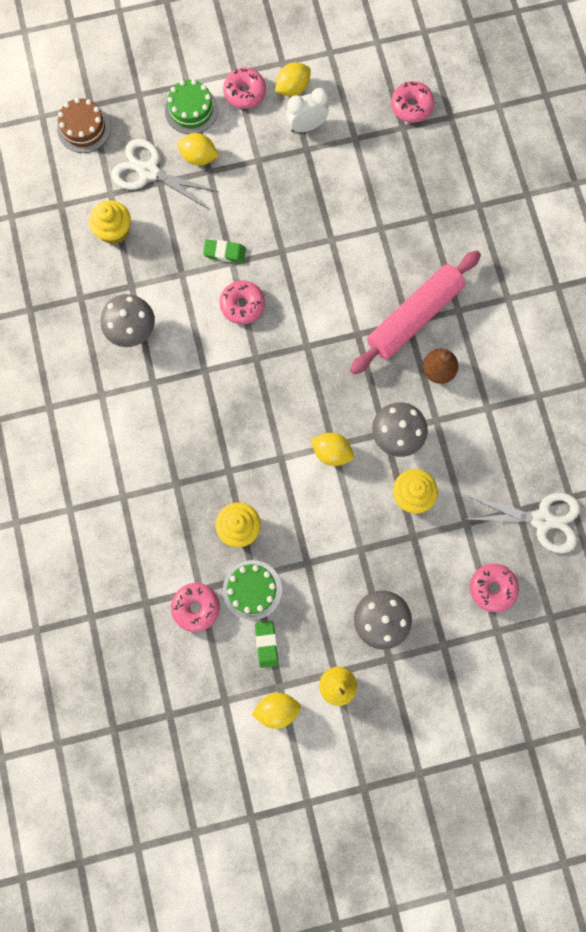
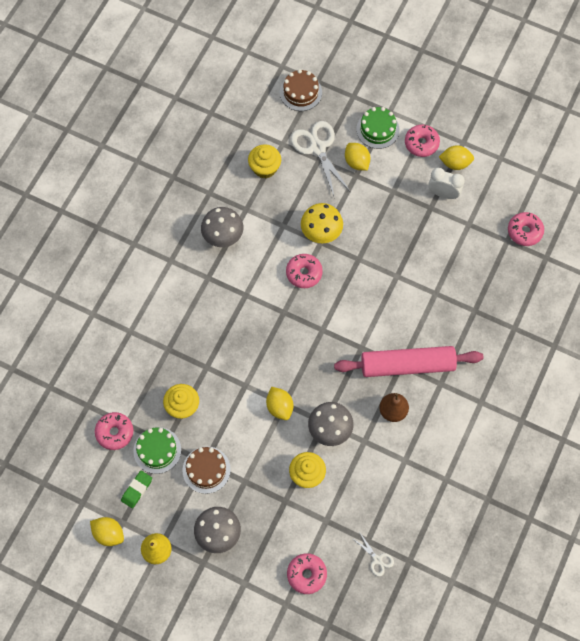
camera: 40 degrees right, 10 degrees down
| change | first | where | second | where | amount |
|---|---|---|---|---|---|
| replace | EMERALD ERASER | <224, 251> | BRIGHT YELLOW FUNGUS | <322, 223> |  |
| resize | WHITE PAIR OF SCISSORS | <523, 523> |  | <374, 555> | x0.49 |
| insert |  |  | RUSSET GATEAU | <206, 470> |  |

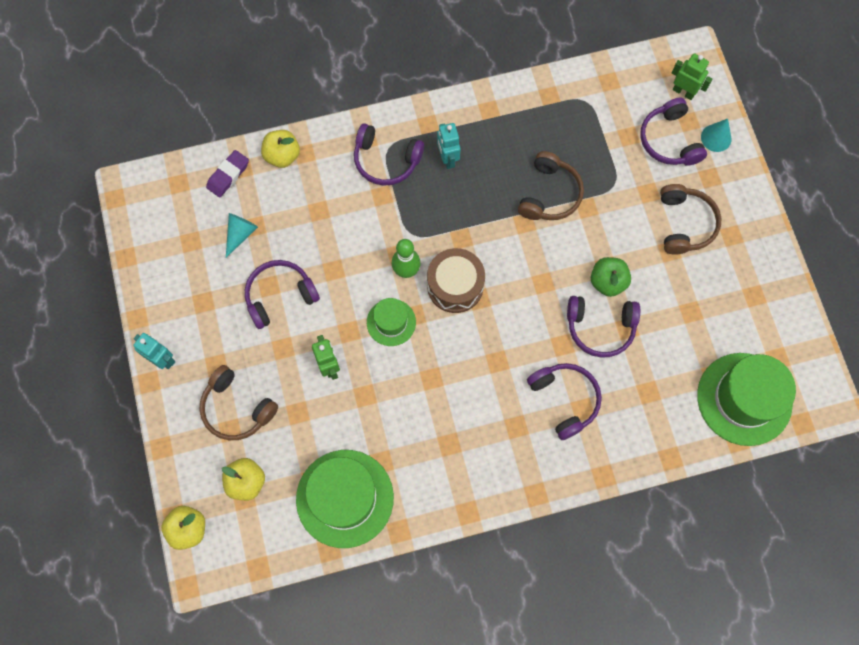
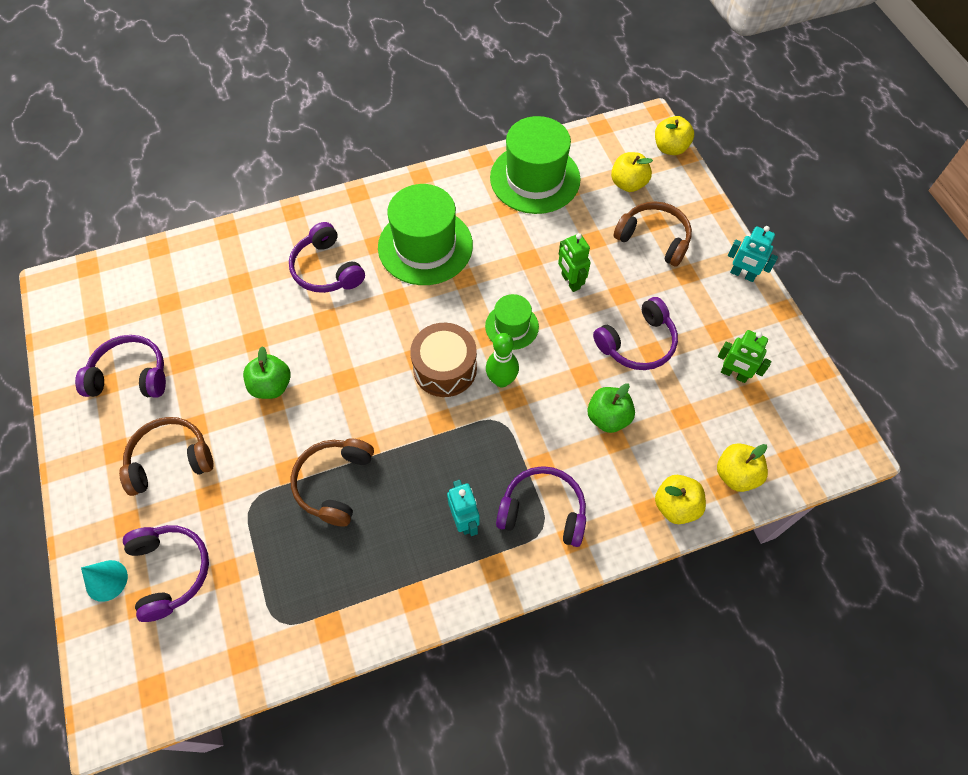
camera: 175 degrees right, 10 degrees down
| change | first | where | second | where | amount |
|---|---|---|---|---|---|
| move | EMERALD ROBOT | <692, 76> |  | <744, 356> |  |
| replace | VIOLET ERASER | <227, 174> | BRIGHT YELLOW APPLE | <742, 467> |  |
| rotate | RUSSET OVER-EAR HEADPHONES | <691, 219> |  | <166, 456> | 75 degrees clockwise |
| delete | TURQUOISE CONE SHAPE | <242, 235> |  |  |  |
| move | VIOLET OVER-EAR HEADPHONES | <603, 327> |  | <120, 366> |  |
| move | EMERALD TOP HAT | <746, 399> |  | <425, 234> |  |
| insert |  |  | EMERALD APPLE | <611, 408> |  |

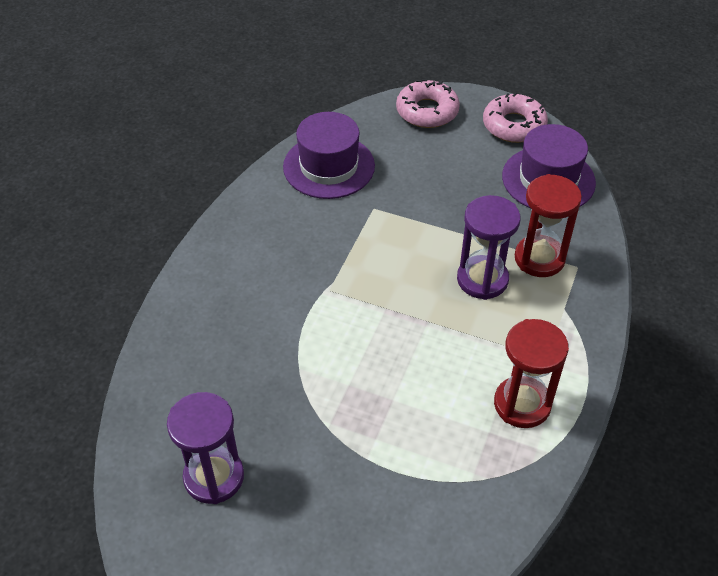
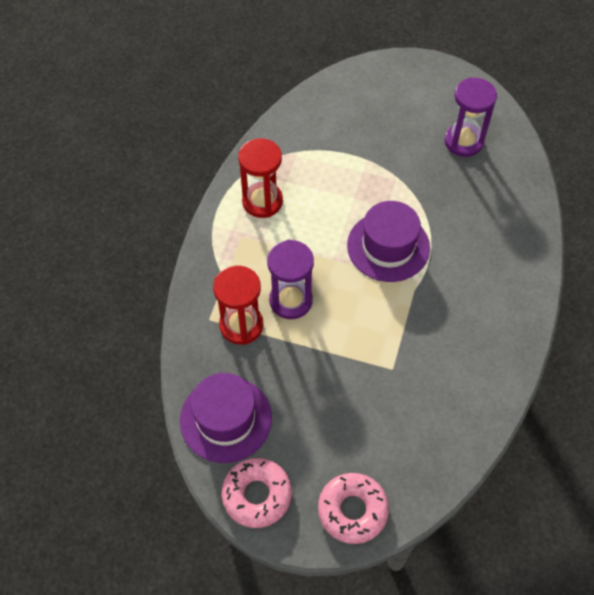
camera: 175 degrees right, 10 degrees up
| change | first | where | second | where | amount |
|---|---|---|---|---|---|
| move | VIOLET TOP HAT | <329, 155> |  | <388, 241> |  |

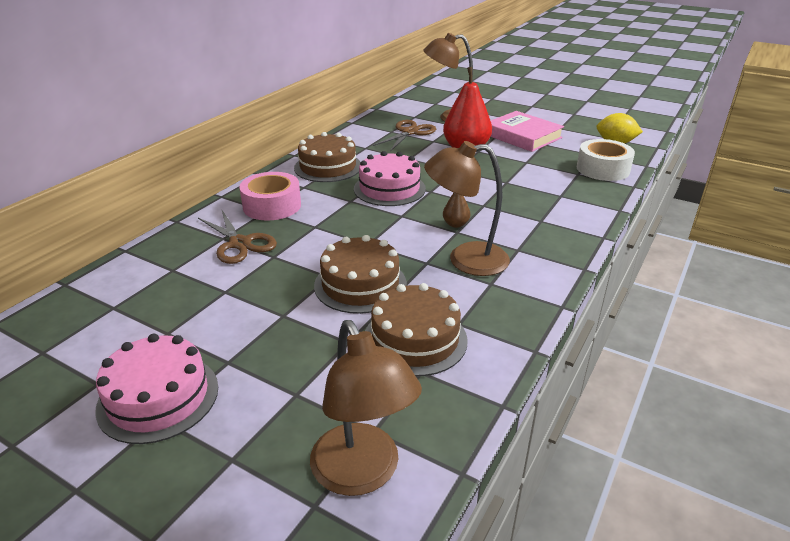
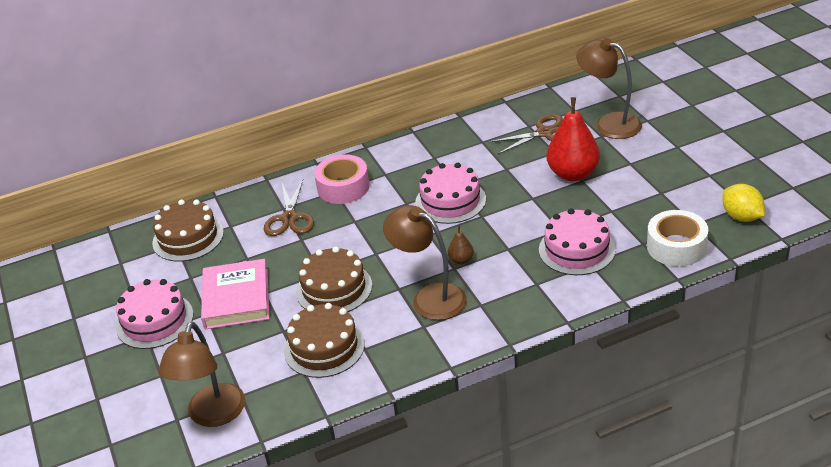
camera: 40 degrees right, 5 degrees up
| change | first | where | second | where | amount |
|---|---|---|---|---|---|
| move | ROSE-PINK HARDCOVER | <527, 131> |  | <235, 294> |  |
| move | RUSSET GATEAU | <327, 157> |  | <188, 230> |  |
| insert |  |  | ROSE-PINK GATEAU | <577, 241> |  |

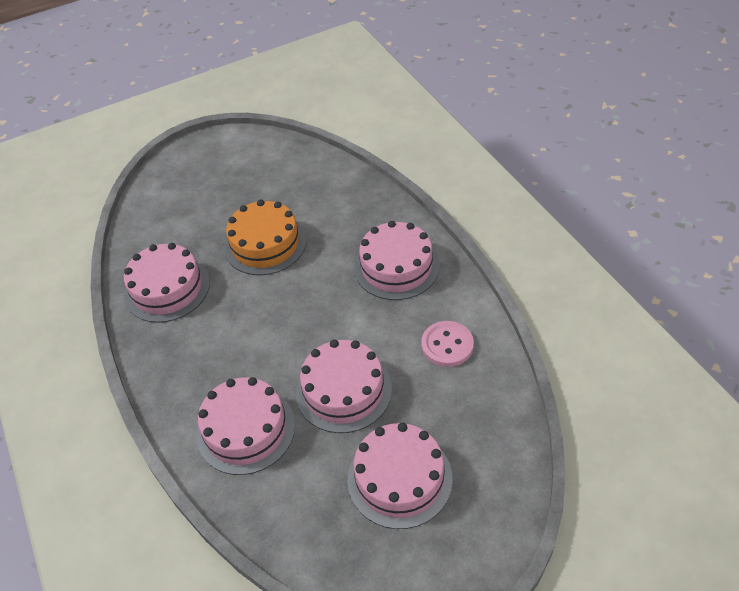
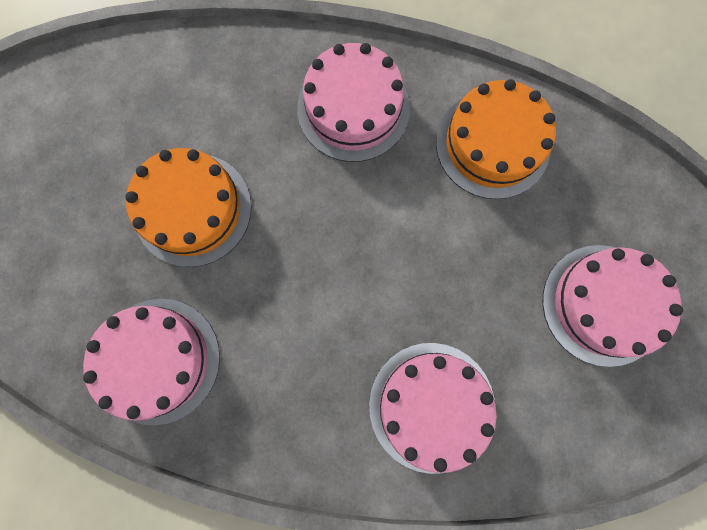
camera: 55 degrees left, 30 degrees up
| change | first | where | second | where | amount |
|---|---|---|---|---|---|
| replace | ROSE-PINK SHIRT BUTTON | <447, 344> | ORANGE-COLOURED GATEAU | <496, 139> |  |
| delete | ROSE-PINK GATEAU | <344, 386> |  |  |  |

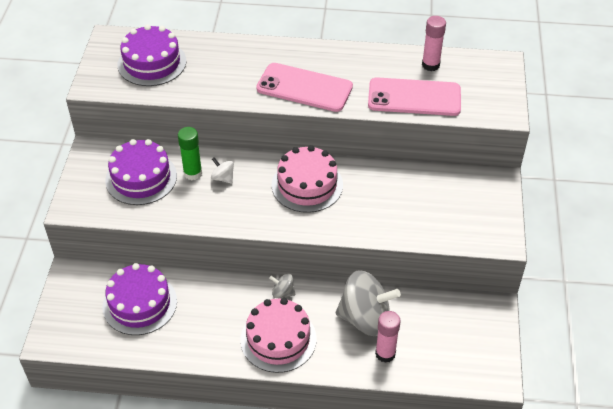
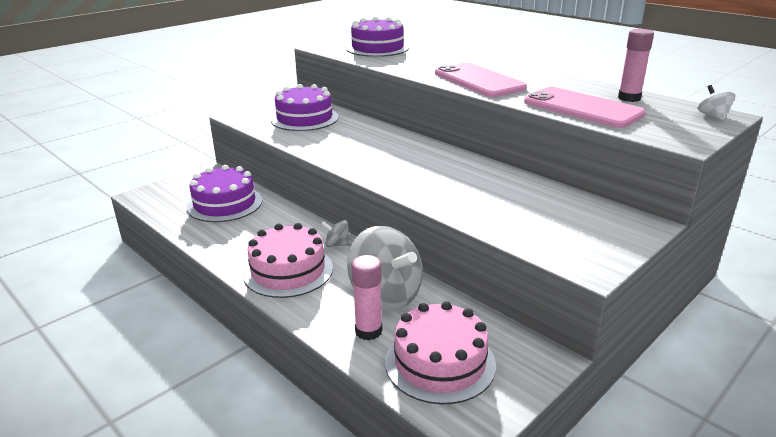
camera: 40 degrees right, 20 degrees down
| change | first | where | second | where | amount |
|---|---|---|---|---|---|
| delete | EMERALD GLUE | <190, 153> |  |  |  |
| move | ROSE-PINK GATEAU | <307, 179> |  | <440, 352> |  |
| move | WHITE WHIRLIGIG | <222, 170> |  | <716, 102> |  |
| rotate | GREY WHIRLIGIG | <282, 285> |  | <336, 233> | 45 degrees counterclockwise |

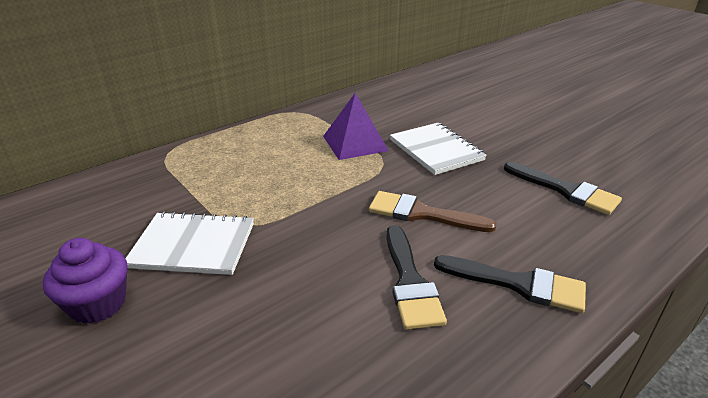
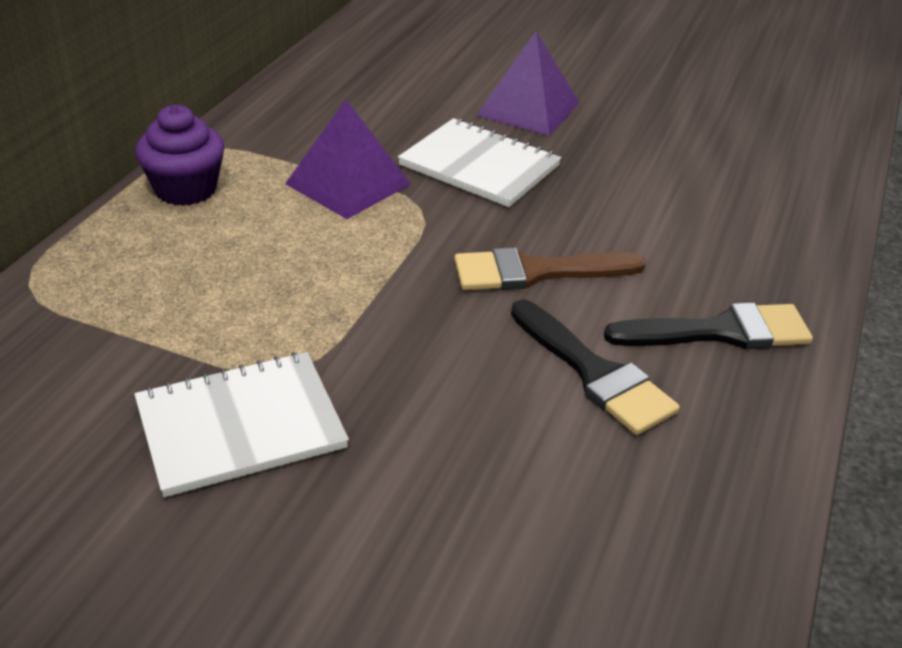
camera: 30 degrees left, 5 degrees up
| change | first | where | second | where | amount |
|---|---|---|---|---|---|
| delete | EBONY PAINT BRUSH | <563, 188> |  |  |  |
| move | VIOLET CUPCAKE | <85, 281> |  | <180, 155> |  |
| insert |  |  | VIOLET PYRAMID | <527, 83> |  |

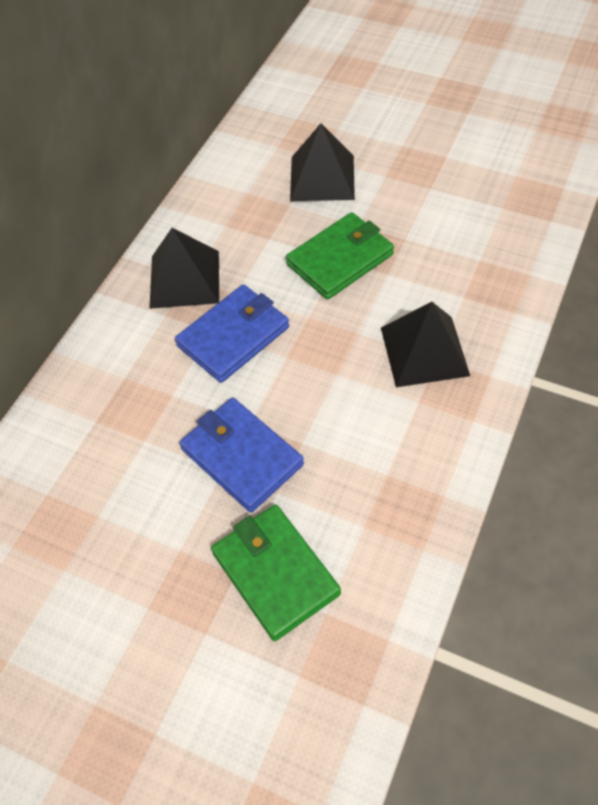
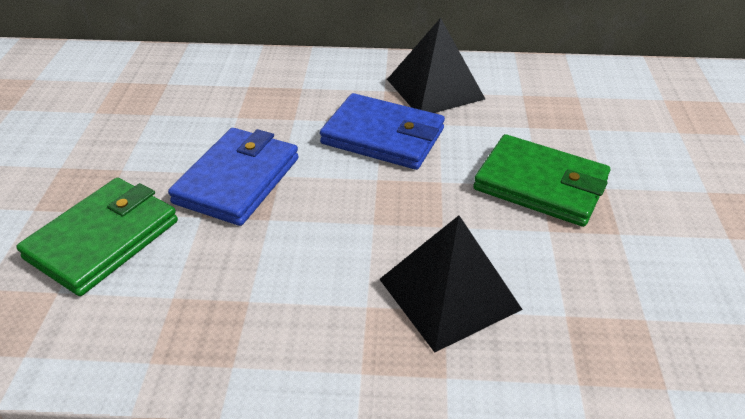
camera: 65 degrees right, 15 degrees down
| change | first | where | second | where | amount |
|---|---|---|---|---|---|
| delete | EBONY PYRAMID | <322, 162> |  |  |  |

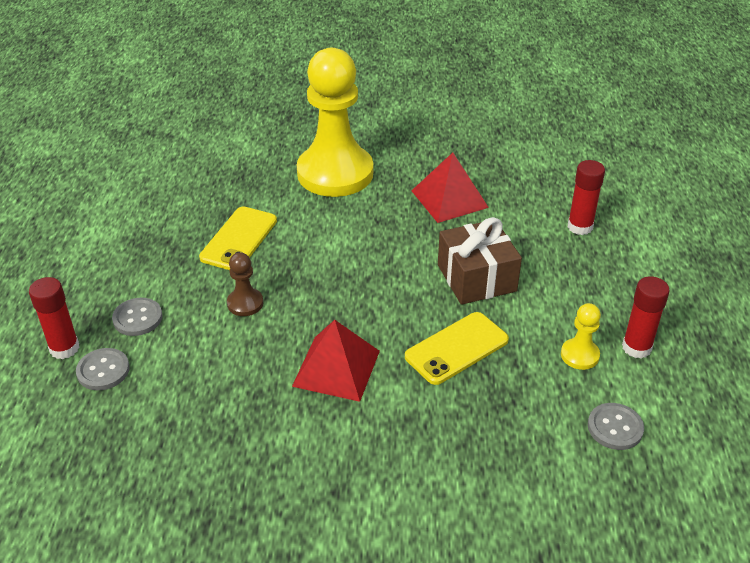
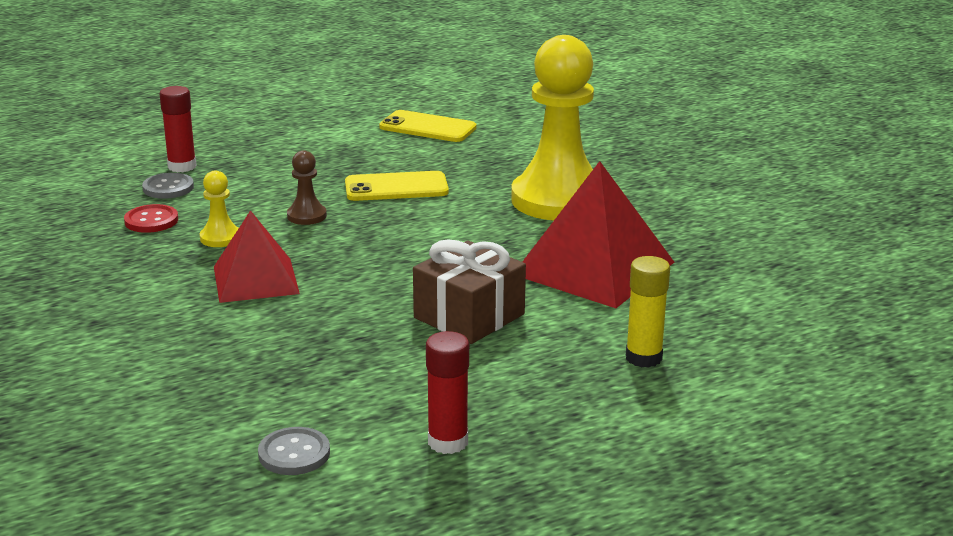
camera: 60 degrees right, 15 degrees down
| change | first | where | second | where | amount |
|---|---|---|---|---|---|
| resize | CRIMSON PYRAMID | <450, 187> |  | <598, 234> | x1.54 |
| recolor | CRIMSON GLUE | <586, 197> | BRIGHT YELLOW GLUE | <648, 312> |  |
| delete | GREY SHIRT BUTTON | <137, 317> |  |  |  |
| move | BRIGHT YELLOW GAME PAWN | <581, 336> |  | <219, 209> |  |
| move | BRIGHT YELLOW SMARTPHONE | <457, 348> |  | <428, 126> |  |
| insert |  |  | CRIMSON SHIRT BUTTON | <151, 218> |  |

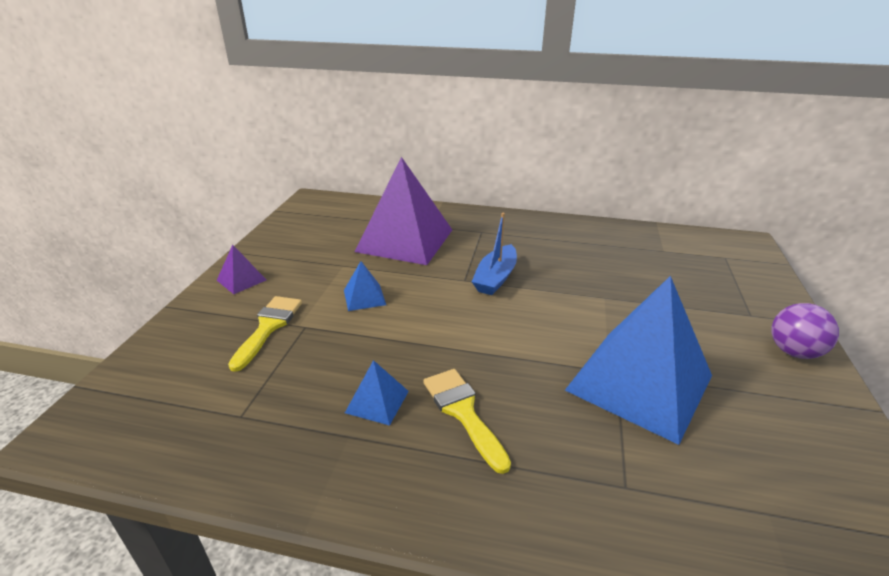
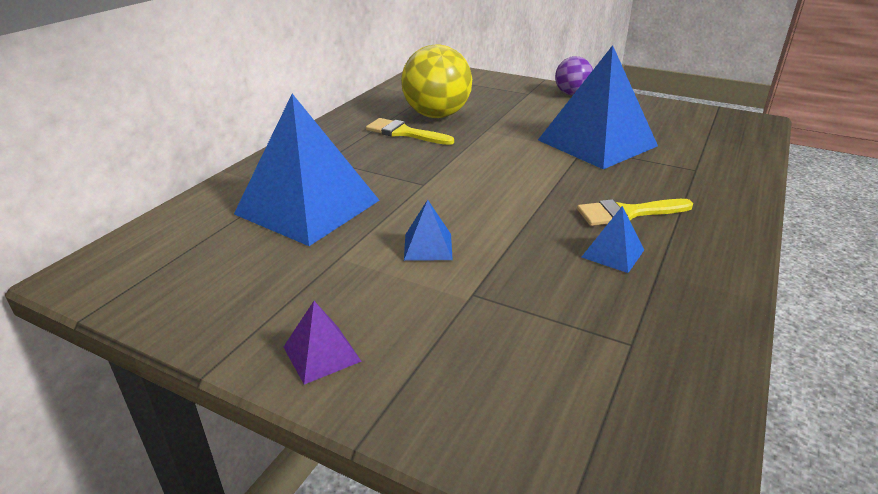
camera: 75 degrees left, 0 degrees up
| change | first | where | second | where | amount |
|---|---|---|---|---|---|
| recolor | VIOLET PYRAMID | <403, 211> | ROYAL BLUE PYRAMID | <307, 170> |  |
| delete | ROYAL BLUE SAILBOAT | <494, 254> |  |  |  |
| move | BRIGHT YELLOW PAINT BRUSH | <265, 334> |  | <410, 131> |  |
| insert |  |  | BRIGHT YELLOW BALL | <436, 81> |  |

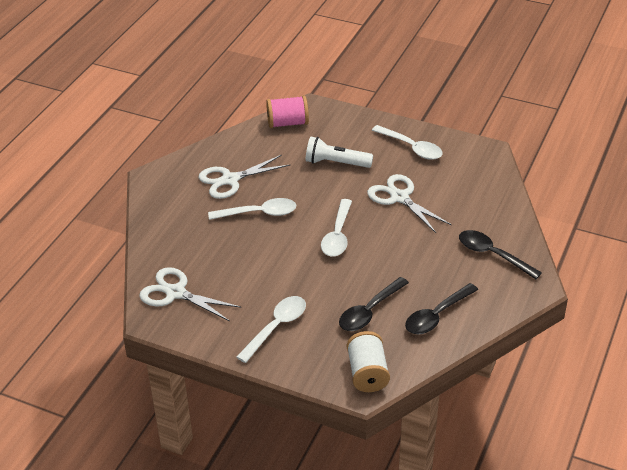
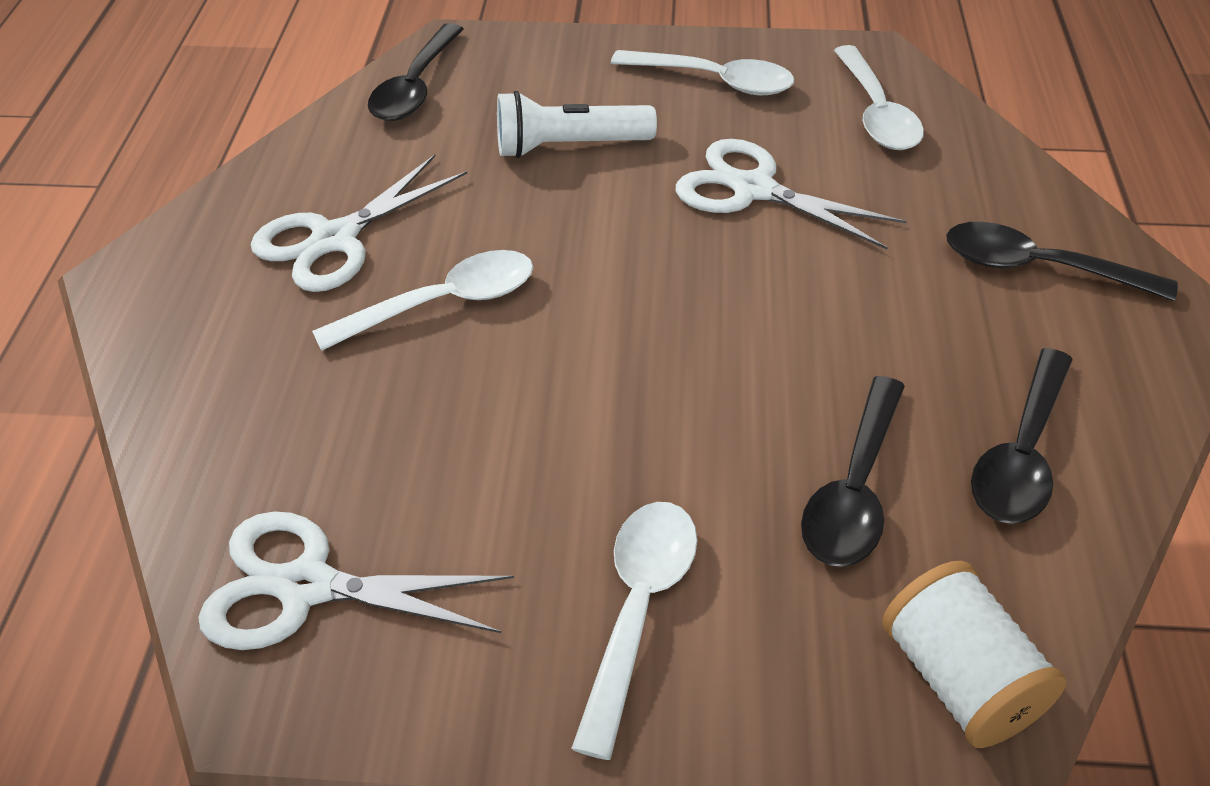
camera: 20 degrees left, 5 degrees up
| change | first | where | second | where | amount |
|---|---|---|---|---|---|
| replace | ROSE-PINK BOBBIN | <287, 112> | EBONY TABLESPOON | <416, 72> |  |
| move | WHITE TABLESPOON | <336, 228> |  | <879, 97> |  |

